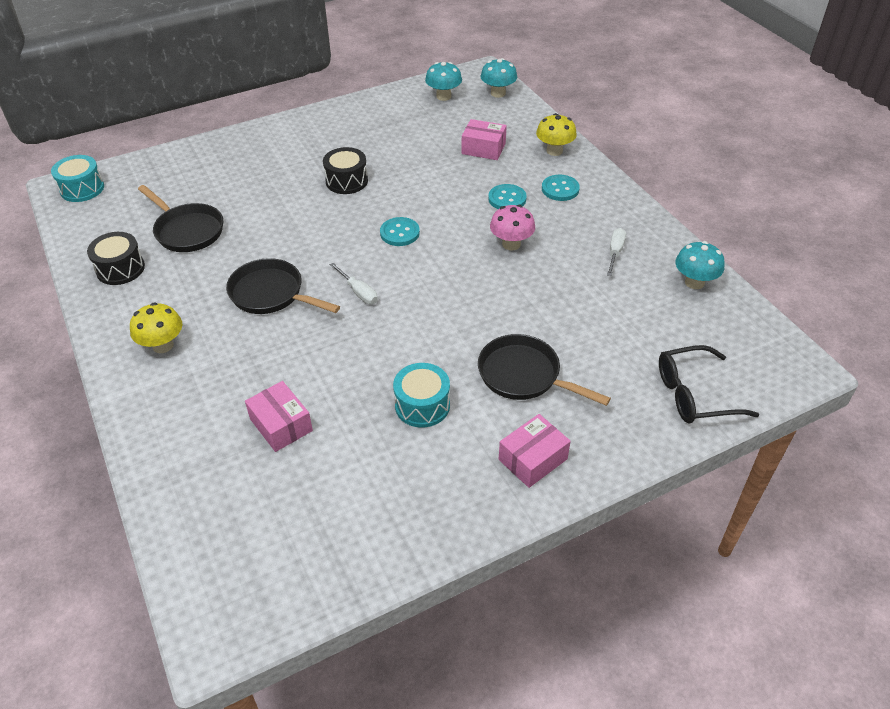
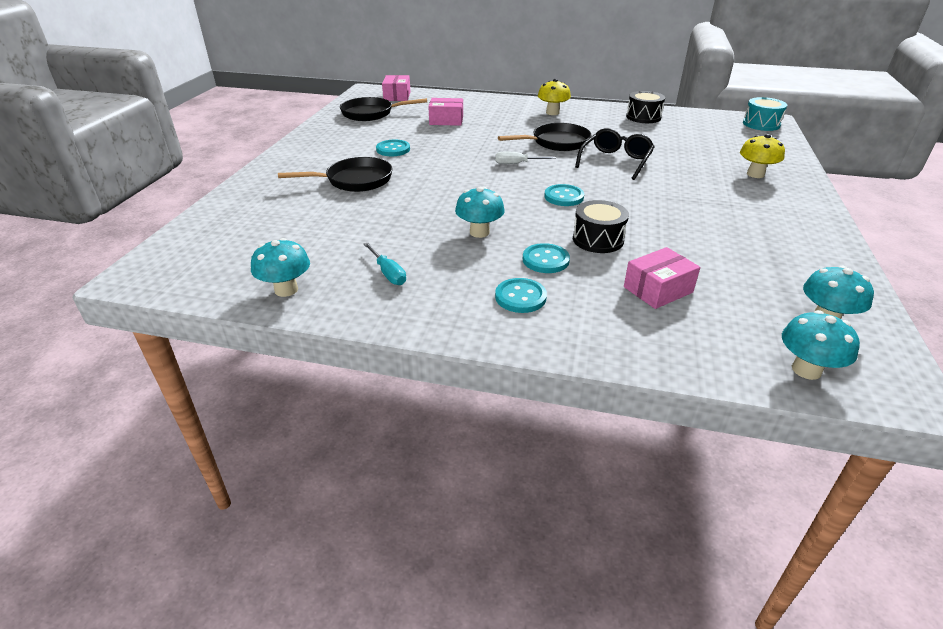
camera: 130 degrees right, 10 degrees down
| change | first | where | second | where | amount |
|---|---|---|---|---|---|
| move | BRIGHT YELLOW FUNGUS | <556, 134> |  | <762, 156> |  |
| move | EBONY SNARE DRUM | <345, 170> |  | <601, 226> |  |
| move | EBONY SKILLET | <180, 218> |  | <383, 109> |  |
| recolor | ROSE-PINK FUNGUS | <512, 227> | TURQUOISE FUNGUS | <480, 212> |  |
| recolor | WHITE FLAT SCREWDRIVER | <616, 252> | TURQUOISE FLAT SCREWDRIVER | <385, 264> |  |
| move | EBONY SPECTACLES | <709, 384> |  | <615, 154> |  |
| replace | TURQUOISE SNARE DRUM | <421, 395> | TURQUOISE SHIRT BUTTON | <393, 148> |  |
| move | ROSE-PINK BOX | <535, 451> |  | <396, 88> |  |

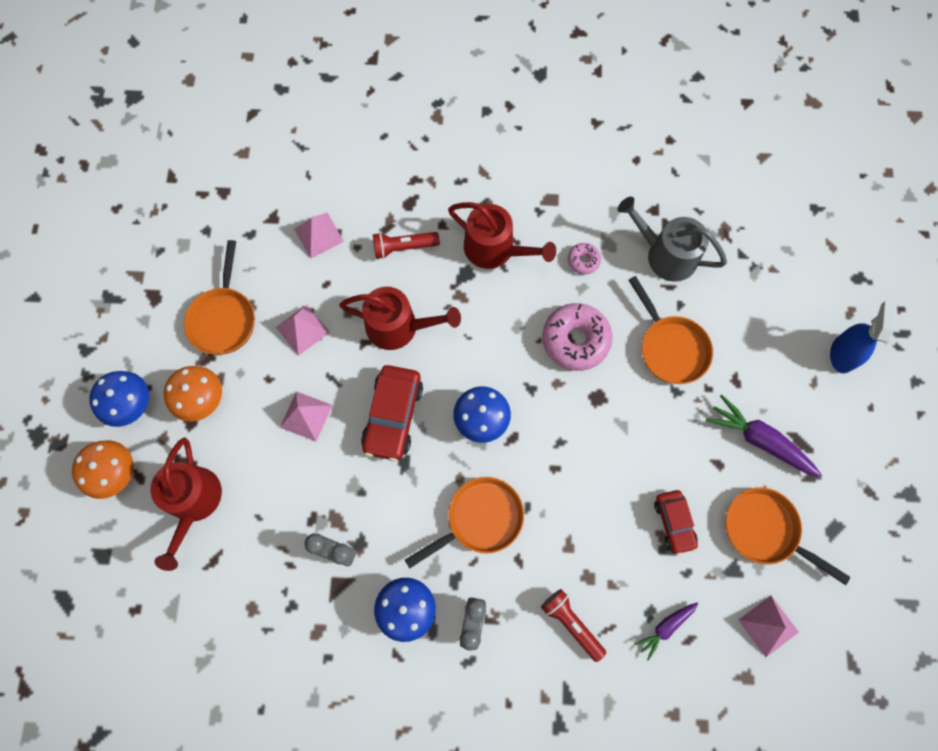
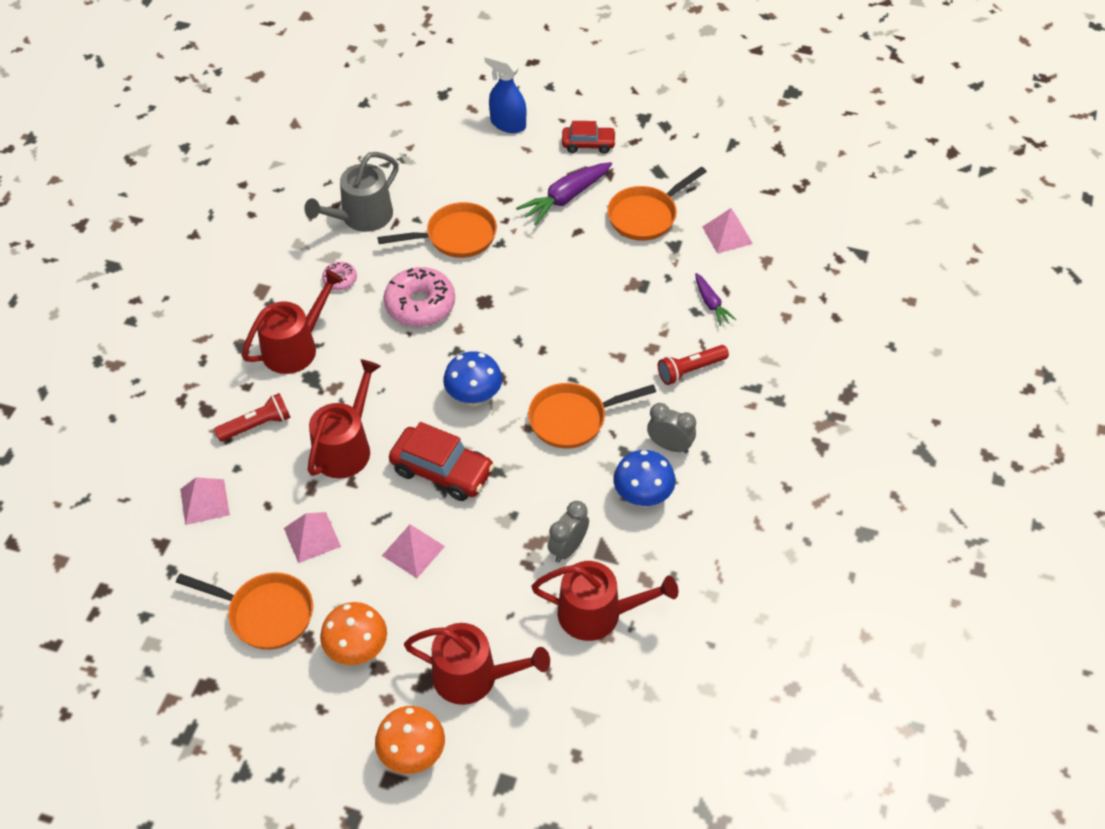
camera: 75 degrees left, 20 degrees down
| change | first | where | second | where | amount |
|---|---|---|---|---|---|
| rotate | CRIMSON FLASHLIGHT | <406, 245> |  | <252, 417> | 120 degrees counterclockwise |
| delete | ROYAL BLUE FUNGUS | <119, 399> |  |  |  |
| rotate | ORANGE-COLOURED SKILLET | <464, 523> |  | <592, 416> | 90 degrees counterclockwise |
| move | CRIMSON TOY CAR | <676, 522> |  | <589, 137> |  |
| insert |  |  | CRIMSON WATERING POT | <604, 601> |  |

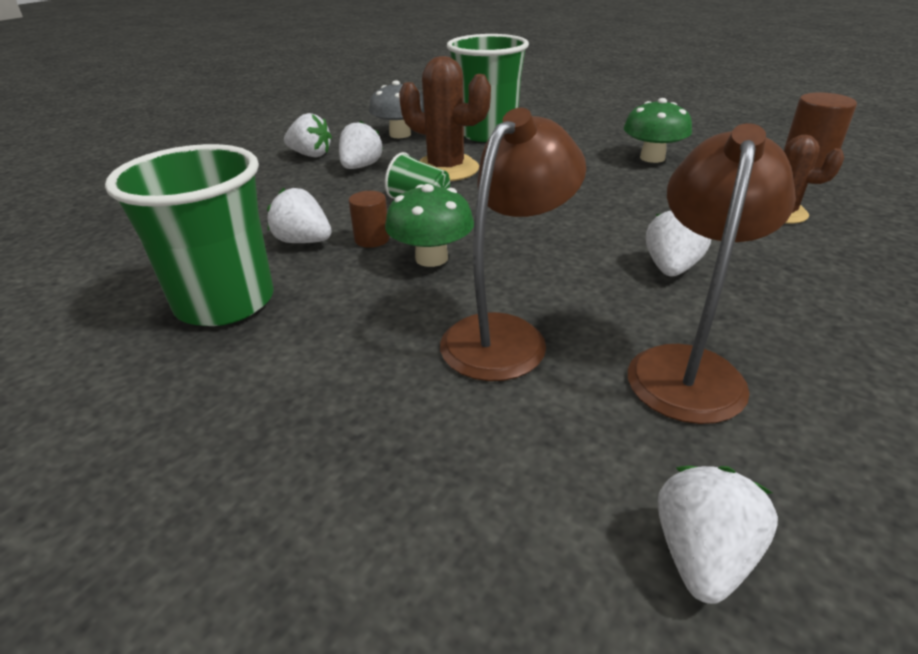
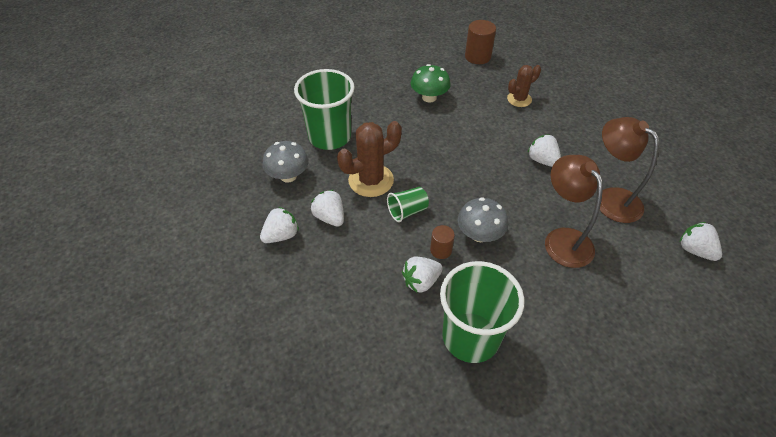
camera: 60 degrees left, 15 degrees up
| change | first | where | second | where | amount |
|---|---|---|---|---|---|
| recolor | EMERALD FUNGUS | <429, 225> | GREY FUNGUS | <483, 219> |  |

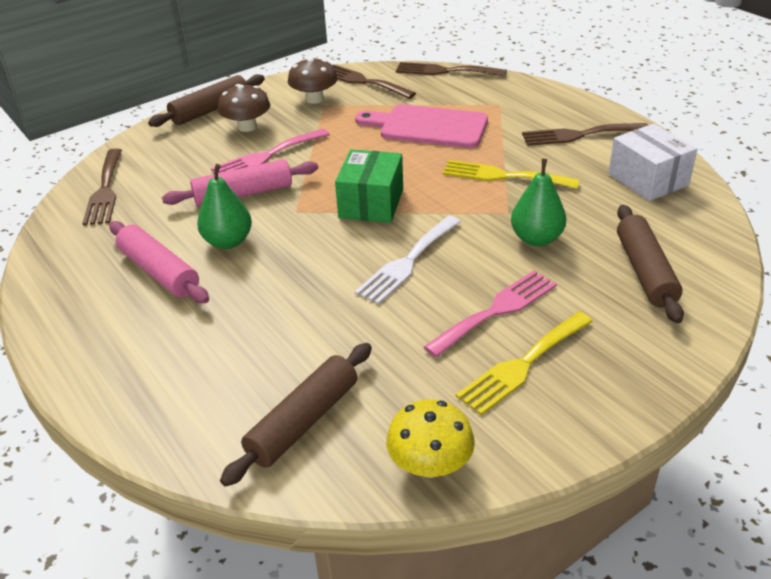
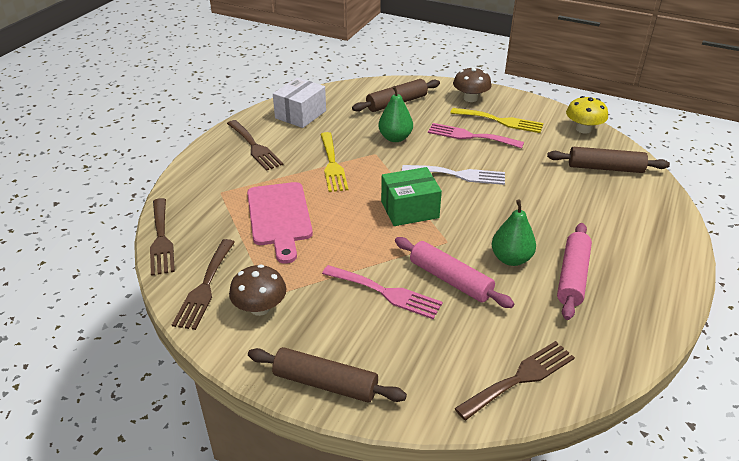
camera: 120 degrees left, 0 degrees up
| change | first | where | second | where | amount |
|---|---|---|---|---|---|
| move | RUSSET FUNGUS | <244, 108> |  | <472, 84> |  |

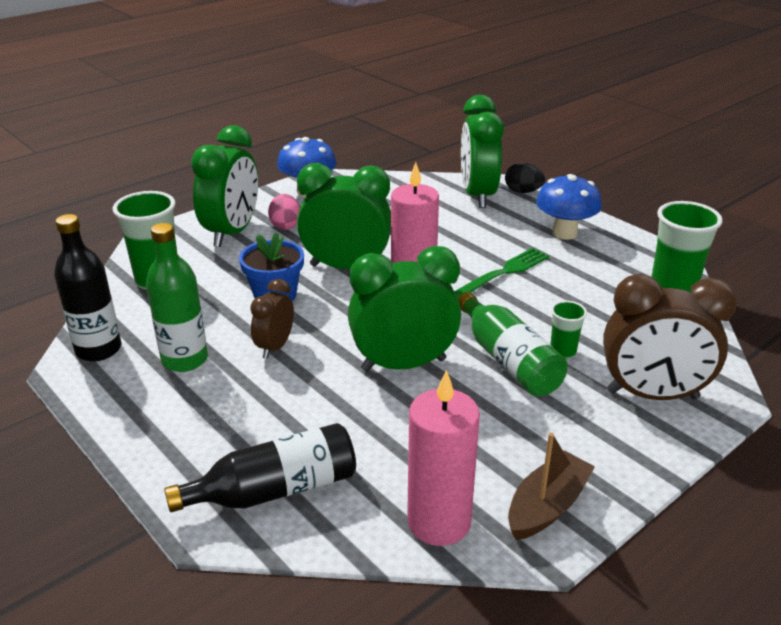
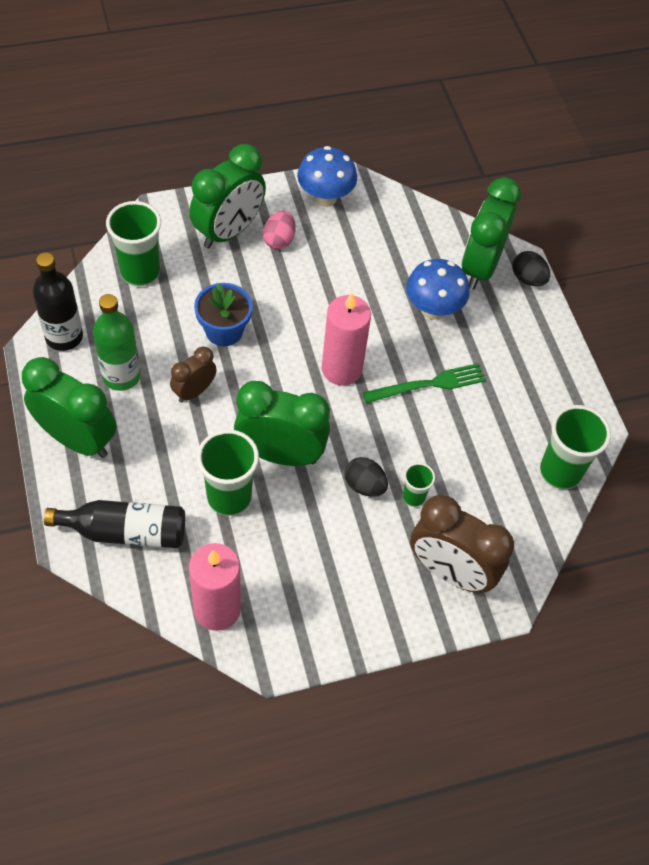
camera: 20 degrees right, 25 degrees up
| change | first | where | second | where | amount |
|---|---|---|---|---|---|
| move | EMERALD ALARM CLOCK | <344, 216> |  | <69, 407> |  |
| move | ROYAL BLUE FUNGUS | <569, 207> |  | <438, 289> |  |
| replace | EMERALD DRINK BOTTLE | <513, 344> | EBONY TOY EGG | <366, 477> |  |
| delete | RUSSET SAILBOAT | <551, 486> |  |  |  |
| insert |  |  | EMERALD TUMBLER | <228, 472> |  |

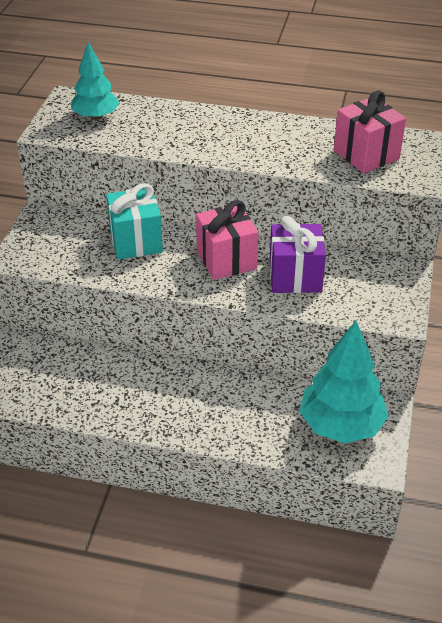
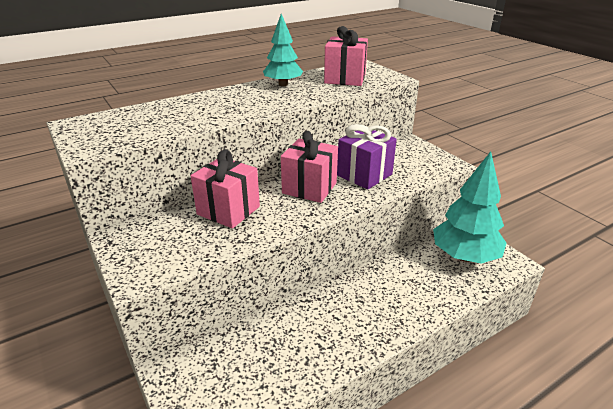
camera: 45 degrees left, 10 degrees down
| change | first | where | second | where | amount |
|---|---|---|---|---|---|
| move | TURQUOISE TREE | <95, 81> |  | <283, 50> |  |
| recolor | TURQUOISE GIFT | <134, 221> | ROSE-PINK GIFT | <225, 189> |  |

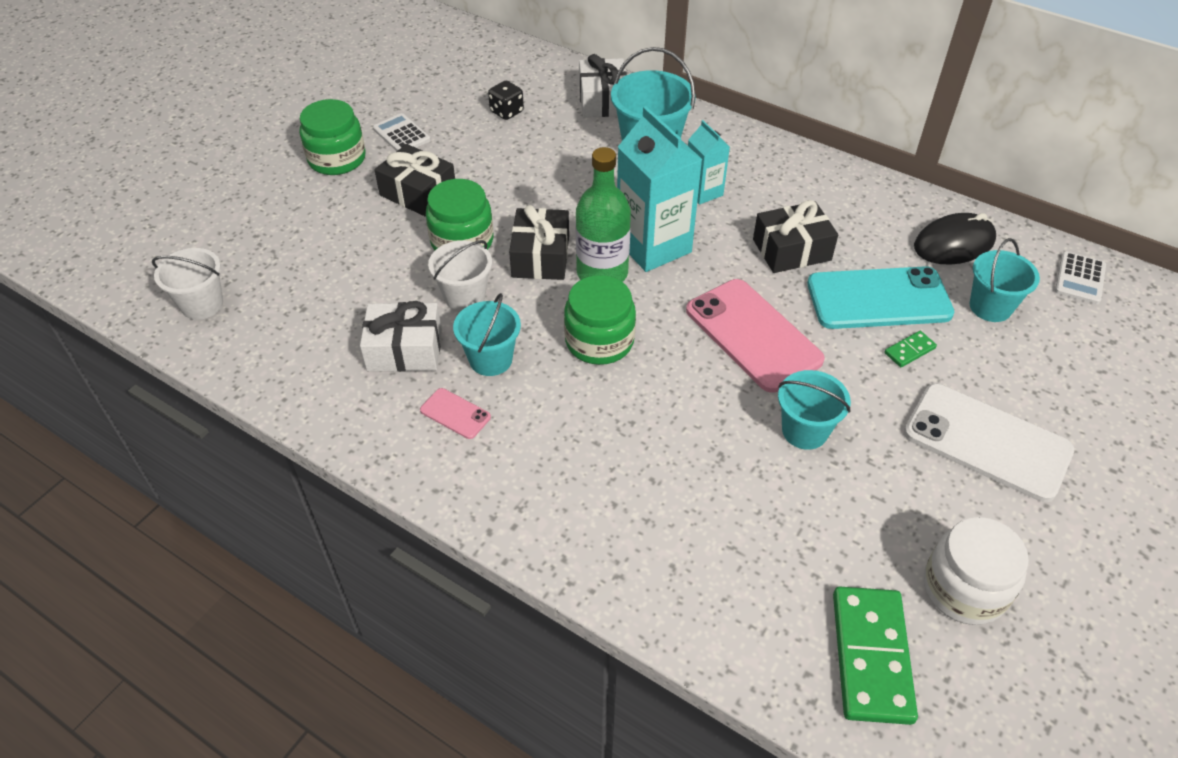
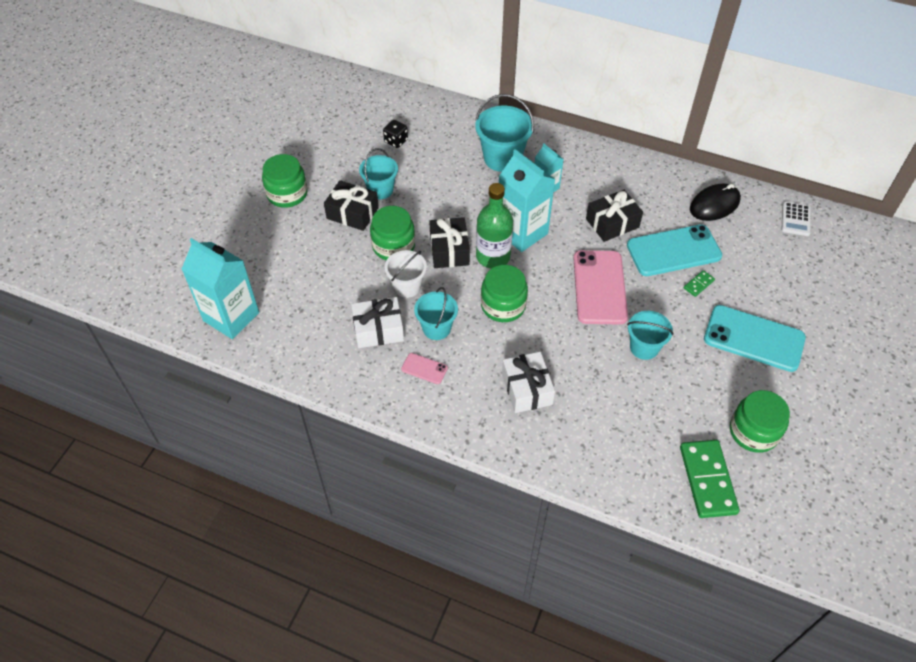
camera: 10 degrees left, 5 degrees up
| change | first | where | second | where | amount |
|---|---|---|---|---|---|
| move | WHITE GIFT | <603, 85> |  | <528, 382> |  |
| delete | WHITE POCKET CALCULATOR | <402, 132> |  |  |  |
| move | TURQUOISE SAND BUCKET | <1005, 280> |  | <378, 173> |  |
| replace | WHITE SAND BUCKET | <187, 284> | TURQUOISE MILK CARTON | <220, 288> |  |
| rotate | ROSE-PINK SMARTPHONE | <755, 336> |  | <600, 287> | 45 degrees clockwise |
| recolor | WHITE SMARTPHONE | <989, 443> | TURQUOISE SMARTPHONE | <755, 338> |  |
| recolor | WHITE PRESERVE JAR | <976, 571> | EMERALD PRESERVE JAR | <760, 421> |  |

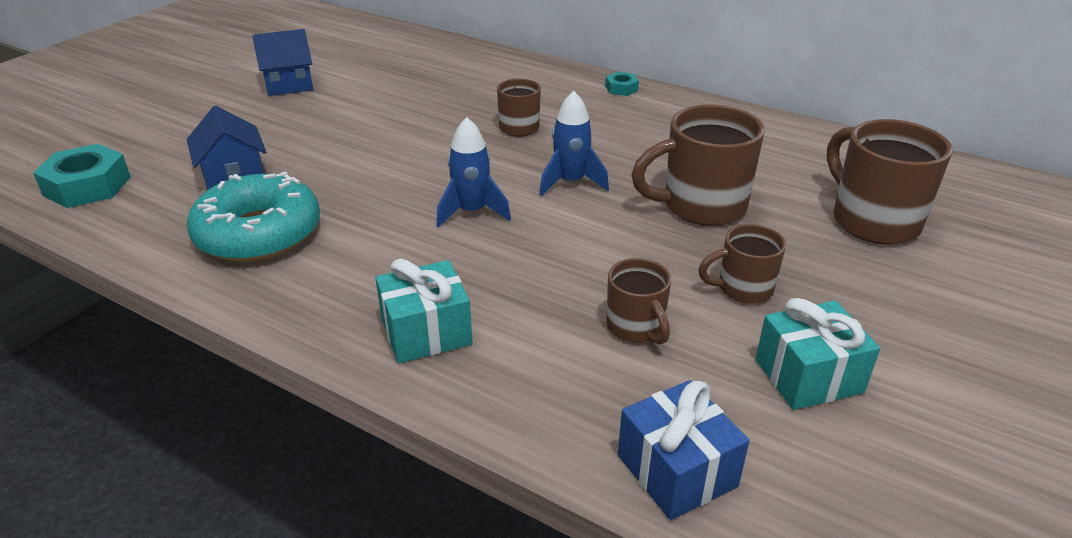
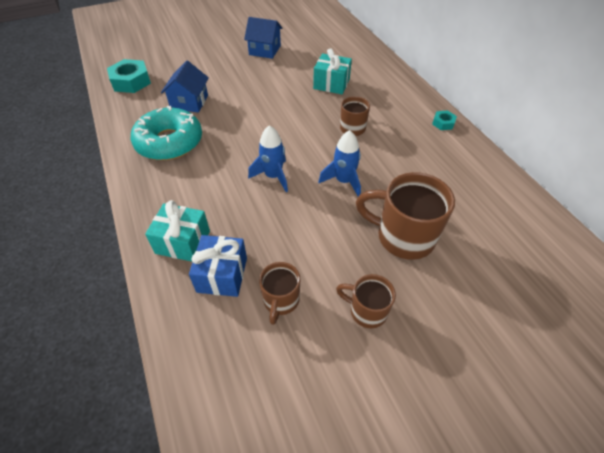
camera: 35 degrees right, 15 degrees up
| change | first | where | second | where | amount |
|---|---|---|---|---|---|
| delete | RUSSET COFFEE MUG | <890, 182> |  |  |  |
| move | TURQUOISE GIFT | <818, 354> |  | <332, 71> |  |
| move | ROYAL BLUE GIFT | <683, 450> |  | <218, 266> |  |

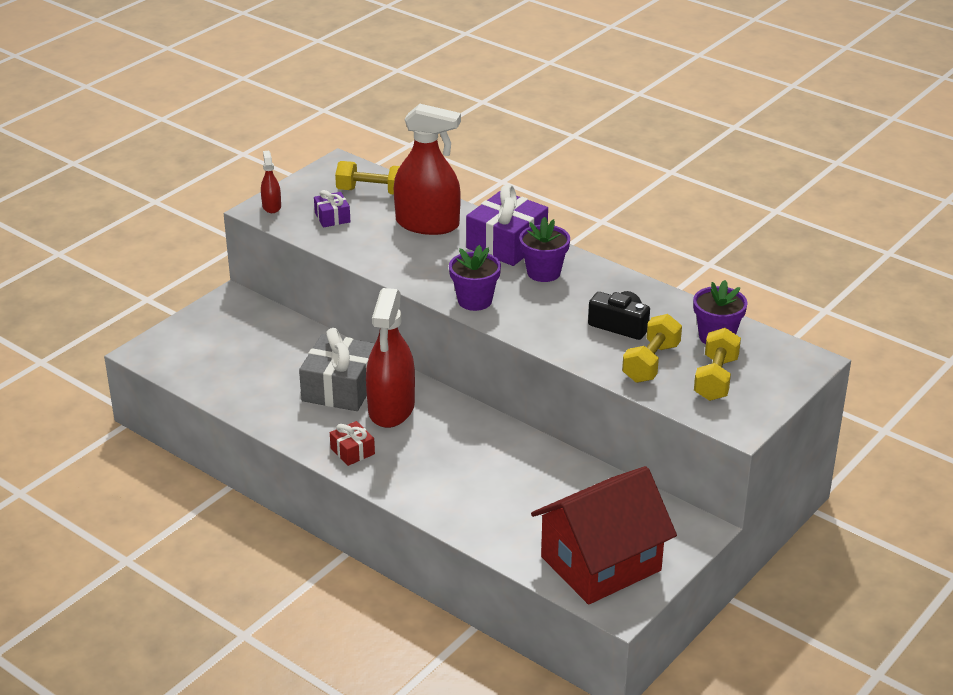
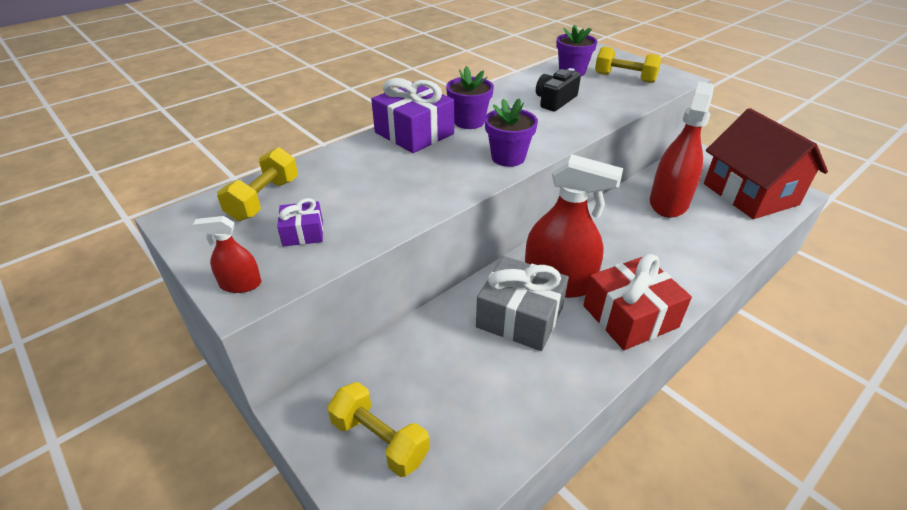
camera: 80 degrees left, 5 degrees up
| change | first | where | second | where | amount |
|---|---|---|---|---|---|
| move | CRIMSON SPRAYER | <427, 169> |  | <682, 149> |  |
| move | BRIGHT YELLOW FREE WEIGHT | <652, 348> |  | <378, 429> |  |
| resize | CRIMSON GIFT | <352, 443> |  | <637, 302> | x1.97 |

